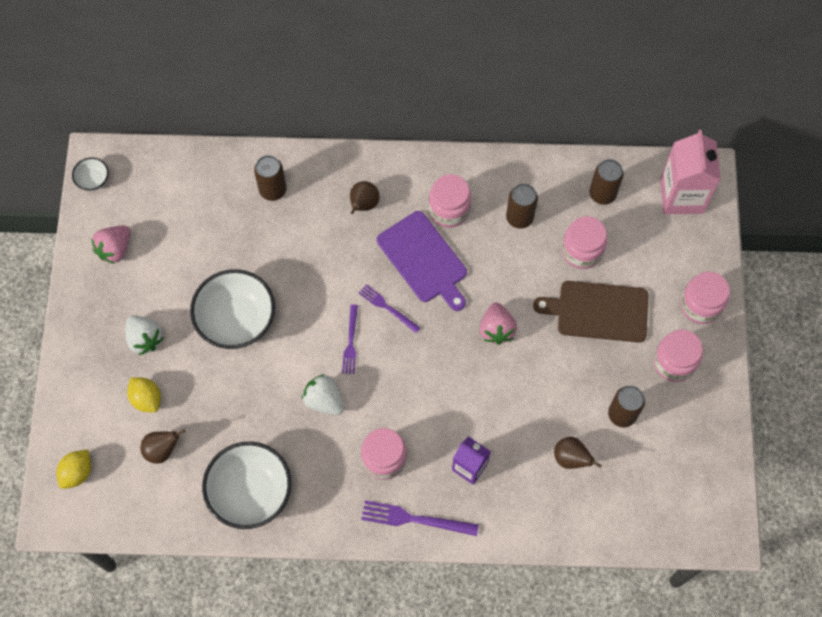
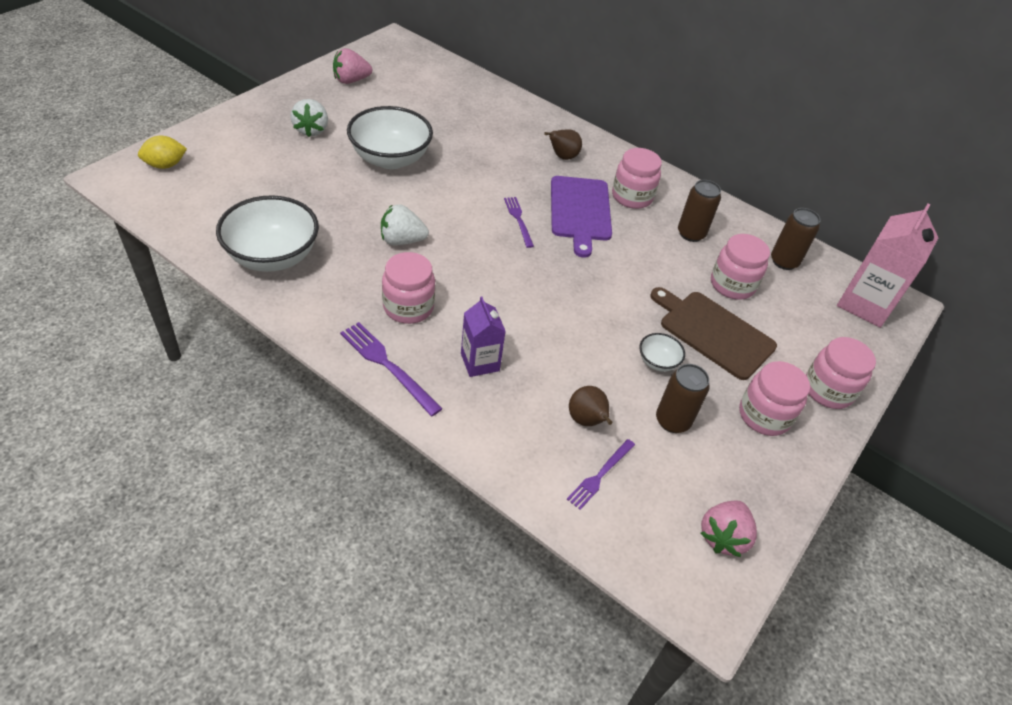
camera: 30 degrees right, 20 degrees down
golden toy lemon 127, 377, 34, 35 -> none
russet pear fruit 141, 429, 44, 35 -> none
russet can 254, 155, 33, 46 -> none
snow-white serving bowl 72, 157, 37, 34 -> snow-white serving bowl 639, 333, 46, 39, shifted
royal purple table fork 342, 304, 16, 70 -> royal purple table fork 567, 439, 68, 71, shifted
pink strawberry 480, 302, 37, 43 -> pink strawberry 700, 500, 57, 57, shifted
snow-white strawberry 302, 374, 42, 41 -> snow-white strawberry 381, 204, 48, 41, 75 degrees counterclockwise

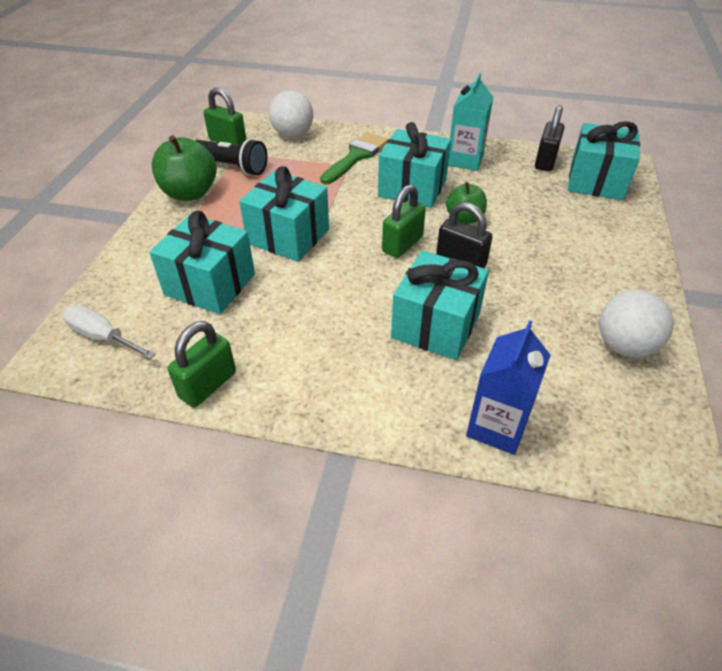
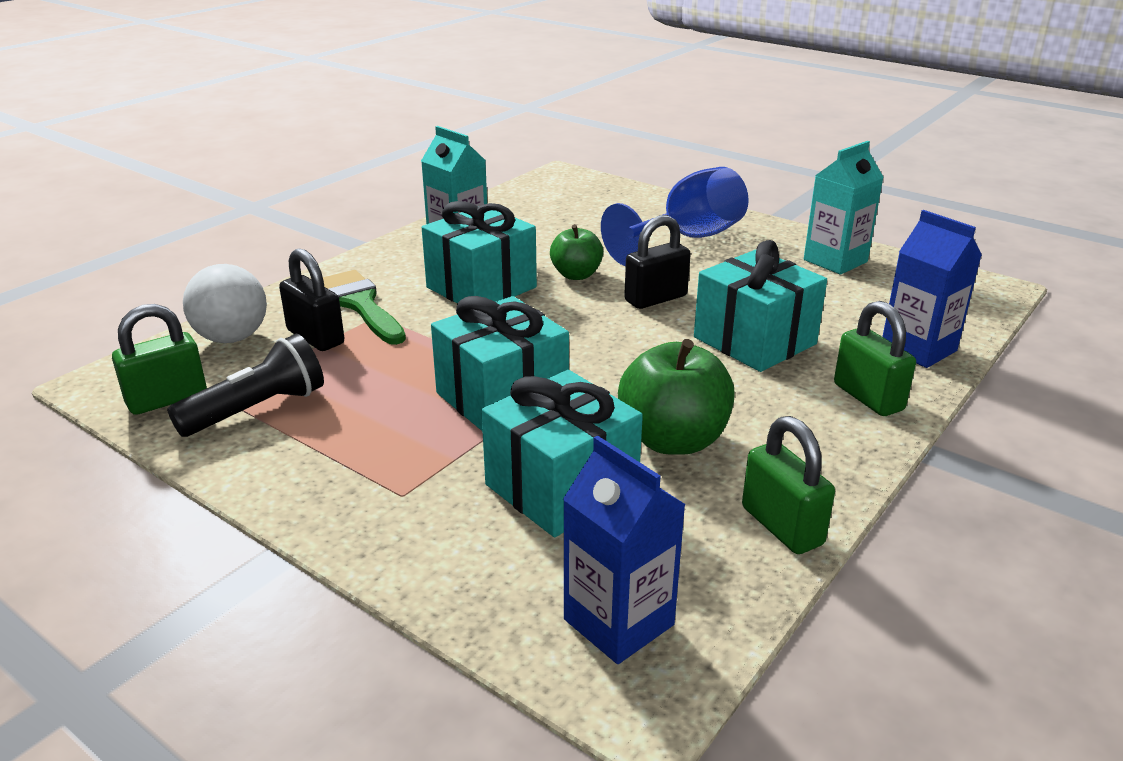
camera: 65 degrees left, 15 degrees down
aqua wrapped gift 568, 121, 72, 79 -> none
none -> cobalt goblet 601, 167, 148, 99
emerald apple 152, 135, 65, 66 -> emerald apple 618, 339, 117, 116, shifted
emerald small lock 382, 184, 44, 74 -> emerald small lock 834, 301, 82, 115, shifted
ebony small lock 535, 105, 29, 66 -> ebony small lock 279, 248, 65, 103, shifted
snow-white hand screwdriver 63, 305, 93, 54 -> cobalt milk carton 563, 435, 123, 229
snow-white ball 599, 290, 75, 67 -> aqua milk carton 804, 141, 80, 133

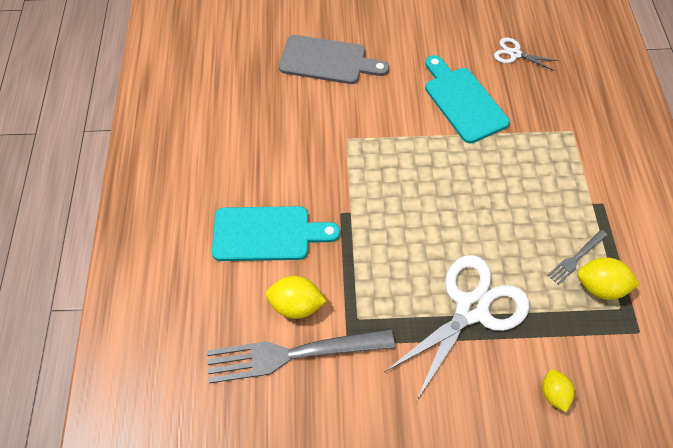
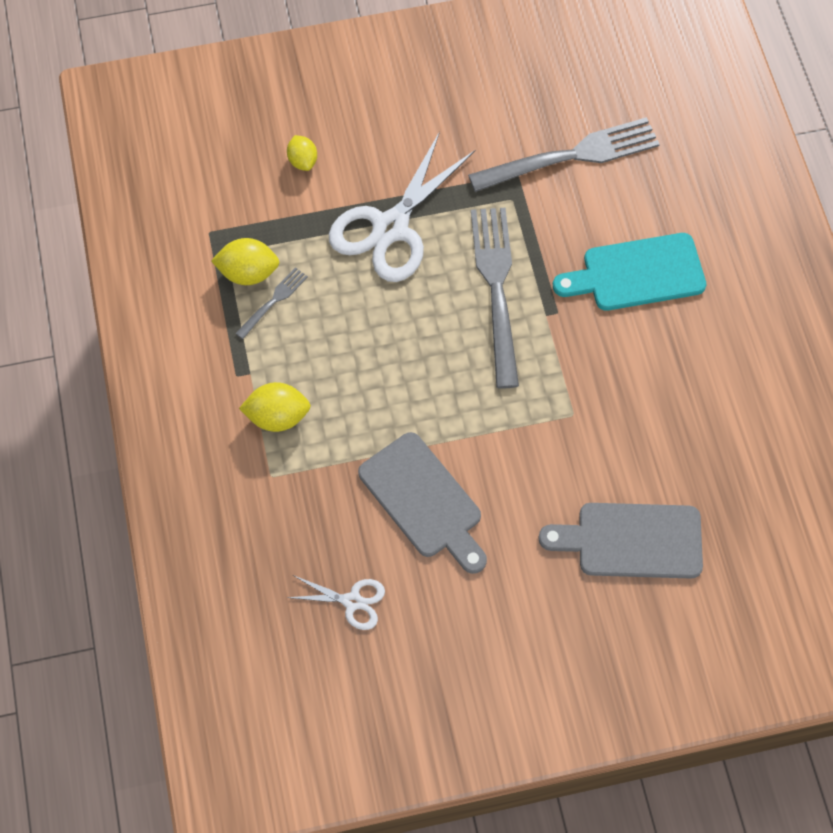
camera: 170 degrees right, 5 degrees up
none -> gray table fork 471, 208, 48, 180
golden toy lemon 265, 276, 62, 43 -> golden toy lemon 239, 382, 72, 50, shifted
aqua bread board 425, 55, 85, 88 -> gray bread board 358, 432, 129, 142

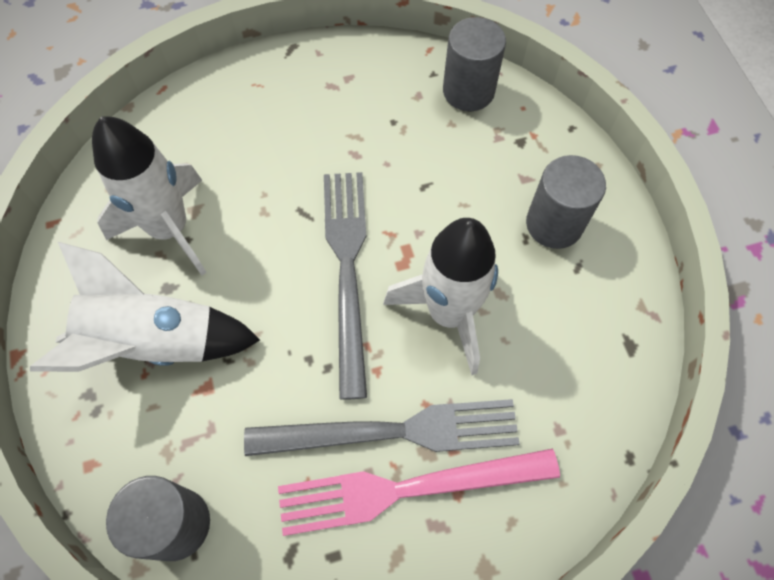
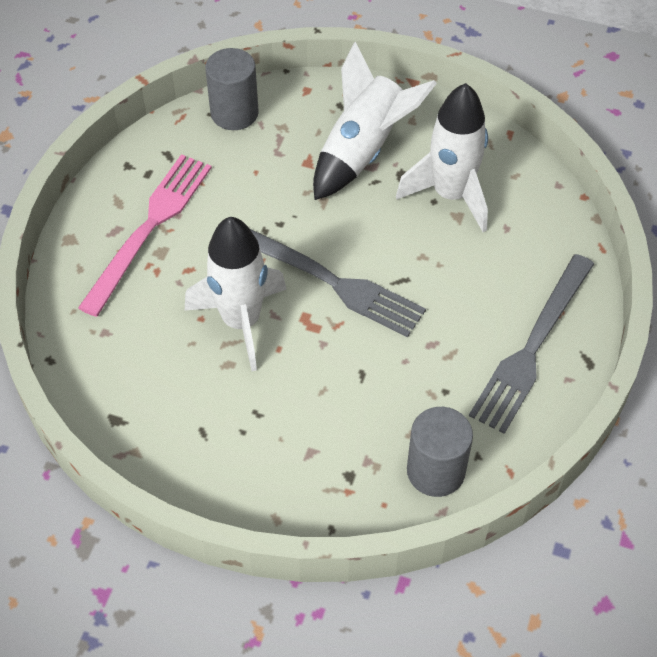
camera: 125 degrees right, 10 degrees down
gray cylinder shape 526, 155, 80, 94 -> none
gray table fork 244, 399, 276, 57 -> gray table fork 469, 254, 125, 180, shifted

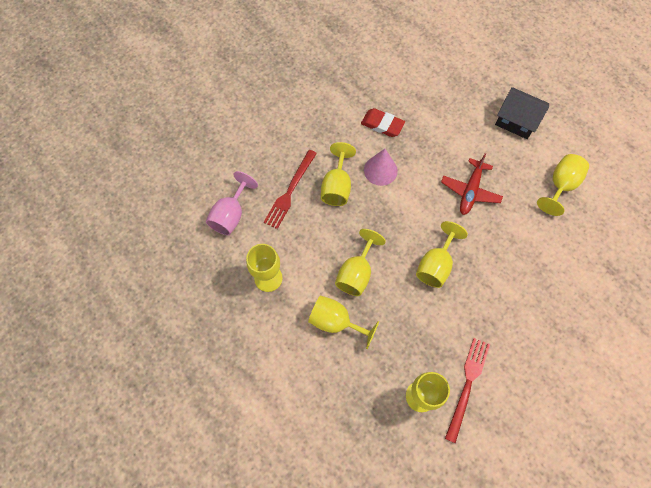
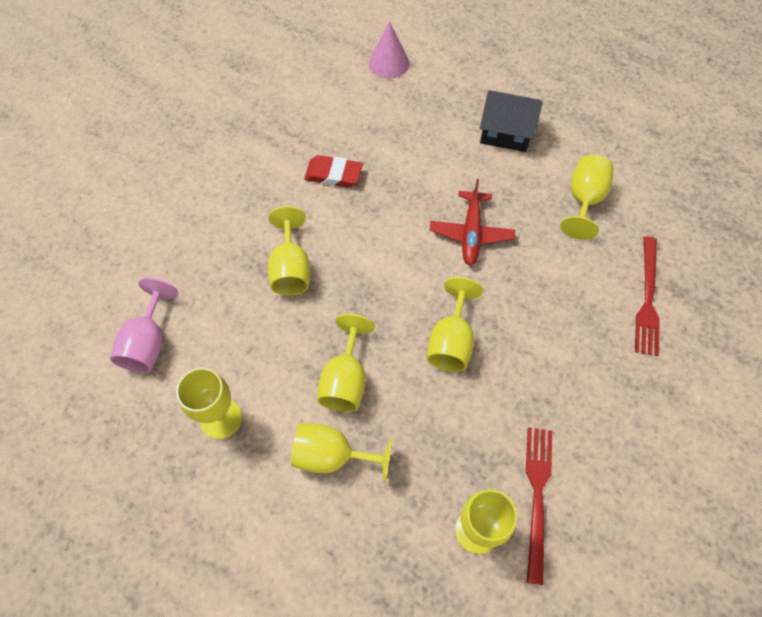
camera: 15 degrees left, 5 degrees down
scarlet table fork 264, 150, 53, 79 -> scarlet table fork 635, 237, 25, 119, shifted
pink solid cone 364, 149, 34, 37 -> pink solid cone 369, 21, 40, 57, shifted

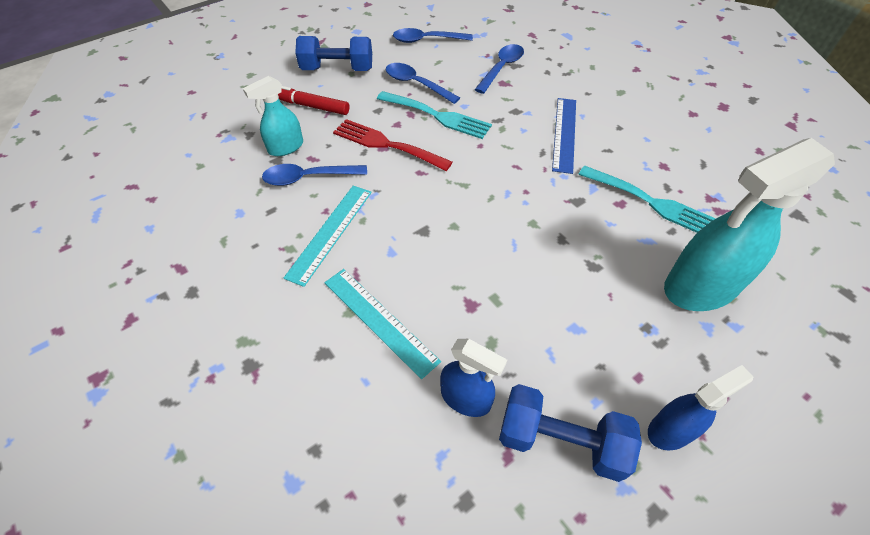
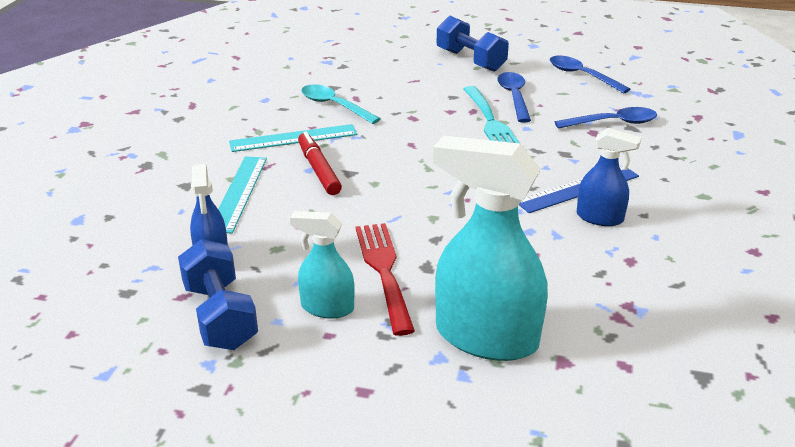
camera: 50 degrees right, 20 degrees down
aqua table fork 578, 165, 138, 68 -> none
aqua spray bottle 243, 76, 60, 80 -> aqua spray bottle 290, 211, 65, 108, shifted
scarlet felt pen 278, 86, 72, 29 -> scarlet felt pen 298, 132, 44, 63, shifted
scarlet table fork 333, 119, 120, 52 -> scarlet table fork 356, 223, 59, 113, shifted
cobalt spray bottle 648, 365, 105, 86 -> cobalt spray bottle 577, 128, 64, 98, shifted
cobalt tablespoon 262, 164, 105, 22 -> aqua tablespoon 301, 84, 80, 40

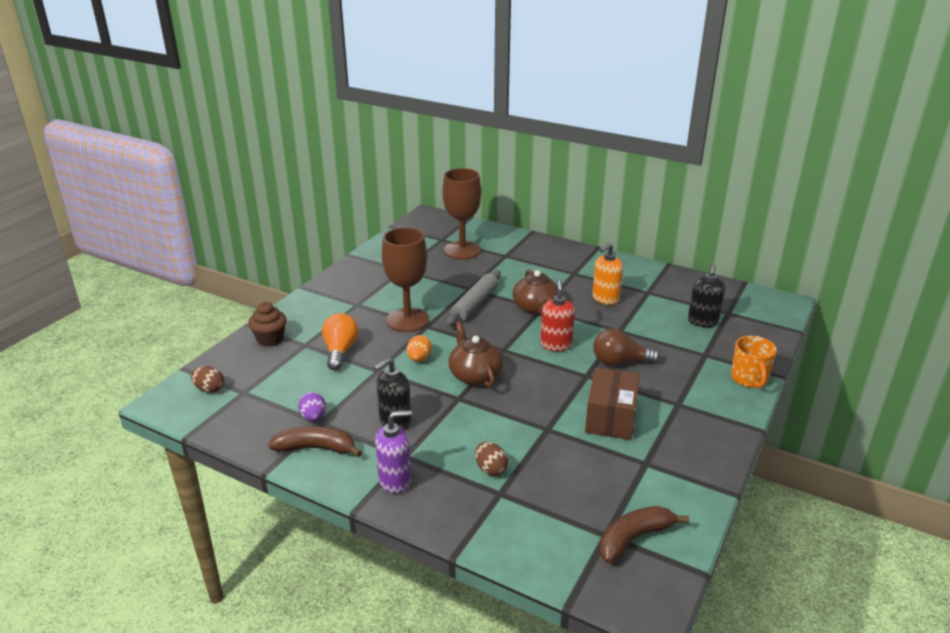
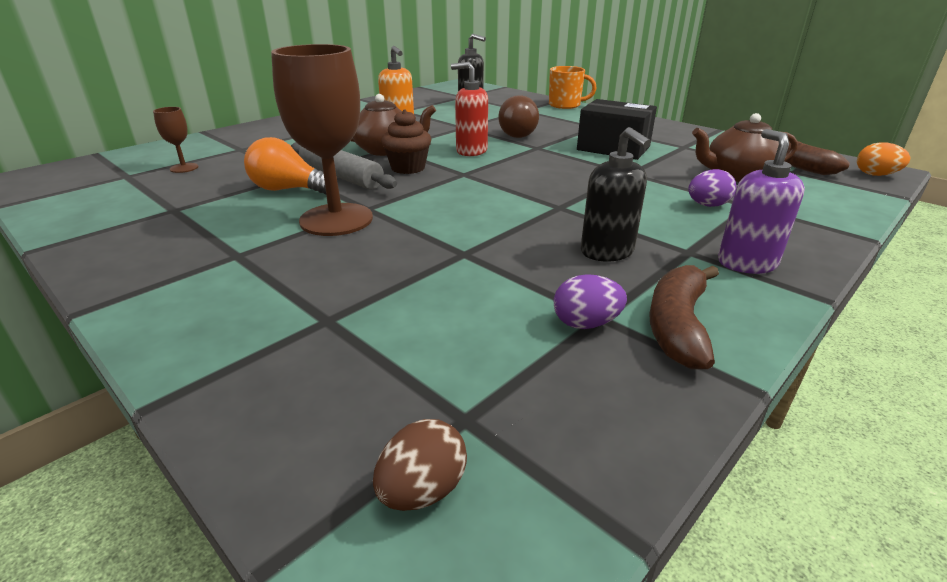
camera: 75 degrees left, 0 degrees up
russet fairy cake 248, 302, 39, 45 -> russet fairy cake 381, 109, 50, 65, shifted
bright orange lightbulb 322, 313, 36, 57 -> bright orange lightbulb 244, 137, 82, 58, shifted
bright orange egg shape 407, 335, 25, 27 -> bright orange egg shape 857, 142, 53, 34, shifted
russet tea pot 449, 321, 54, 67 -> russet tea pot 692, 113, 106, 69, shifted
russet egg shape 475, 442, 33, 34 -> royal purple egg shape 688, 169, 48, 38
russet package 585, 367, 55, 73 -> ebony package 577, 99, 80, 61
russet goblet 442, 168, 39, 92 -> russet goblet 153, 107, 46, 66, x0.45

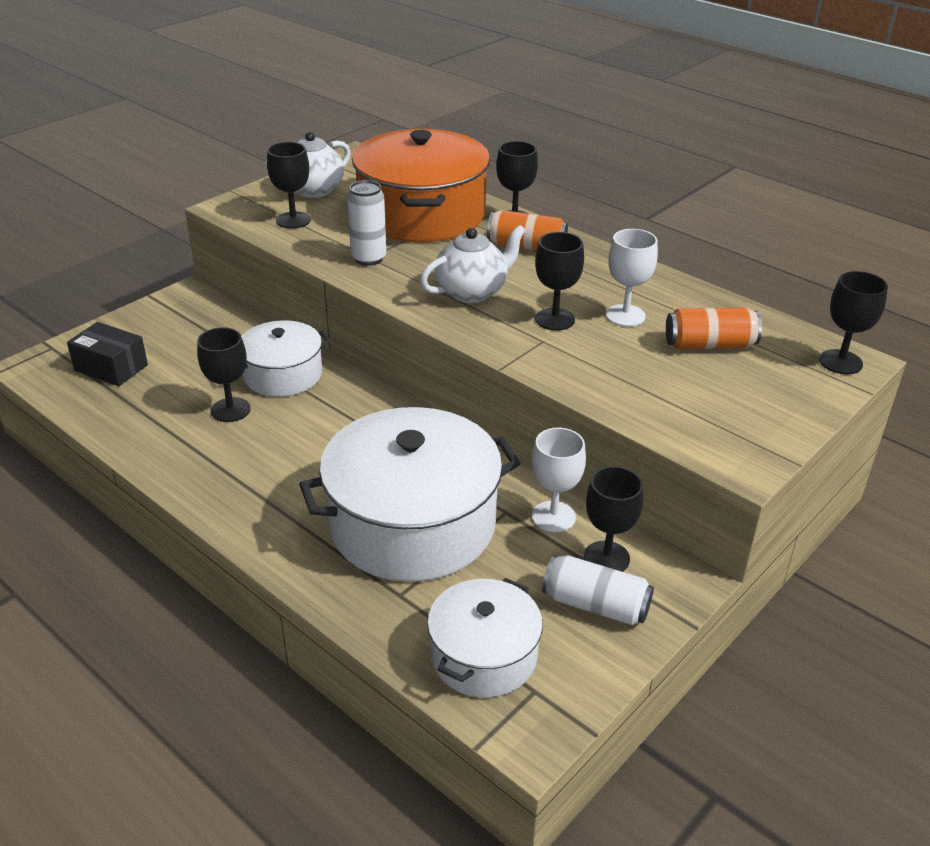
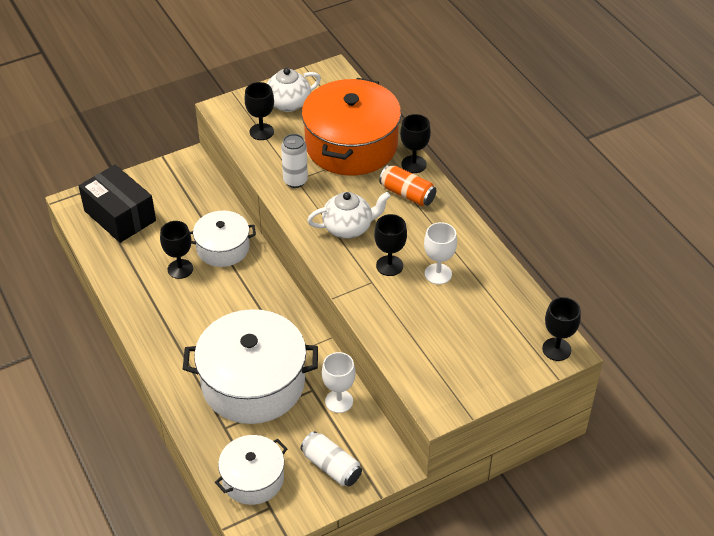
camera: 20 degrees right, 10 degrees up
ebony goblet 584, 466, 59, 106 -> none
bright orange can 666, 308, 96, 41 -> none
ebony package 67, 322, 81, 64 -> ebony package 79, 165, 77, 78, x1.58

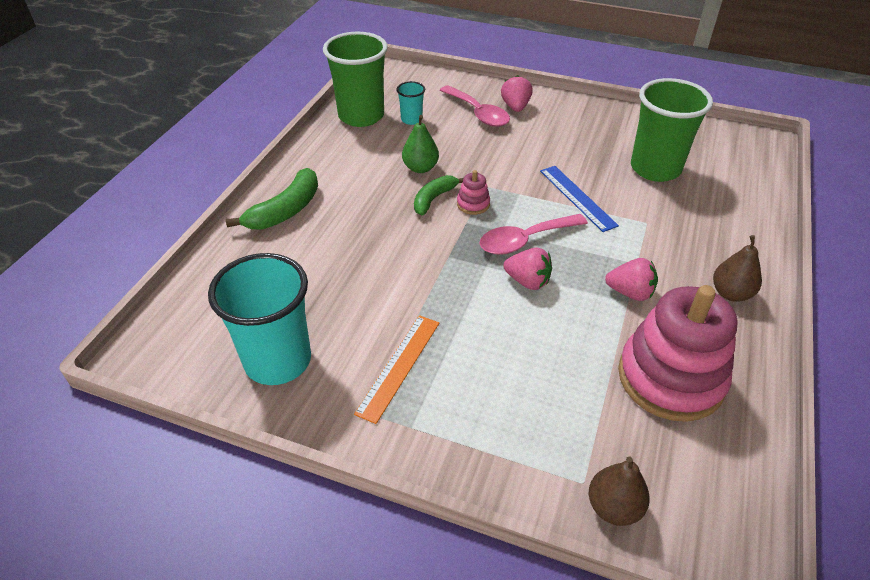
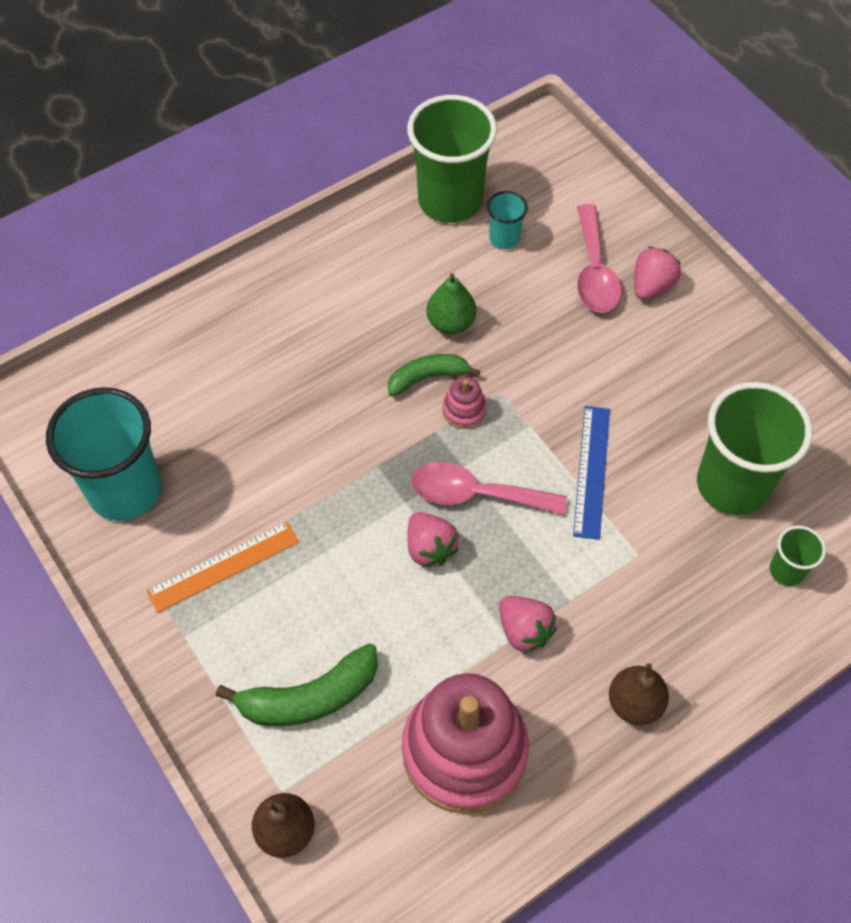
camera: 35 degrees right, 15 degrees up
none -> emerald cup 770, 526, 56, 60
emerald toy banana 226, 168, 92, 61 -> emerald toy banana 216, 643, 162, 83, shifted

